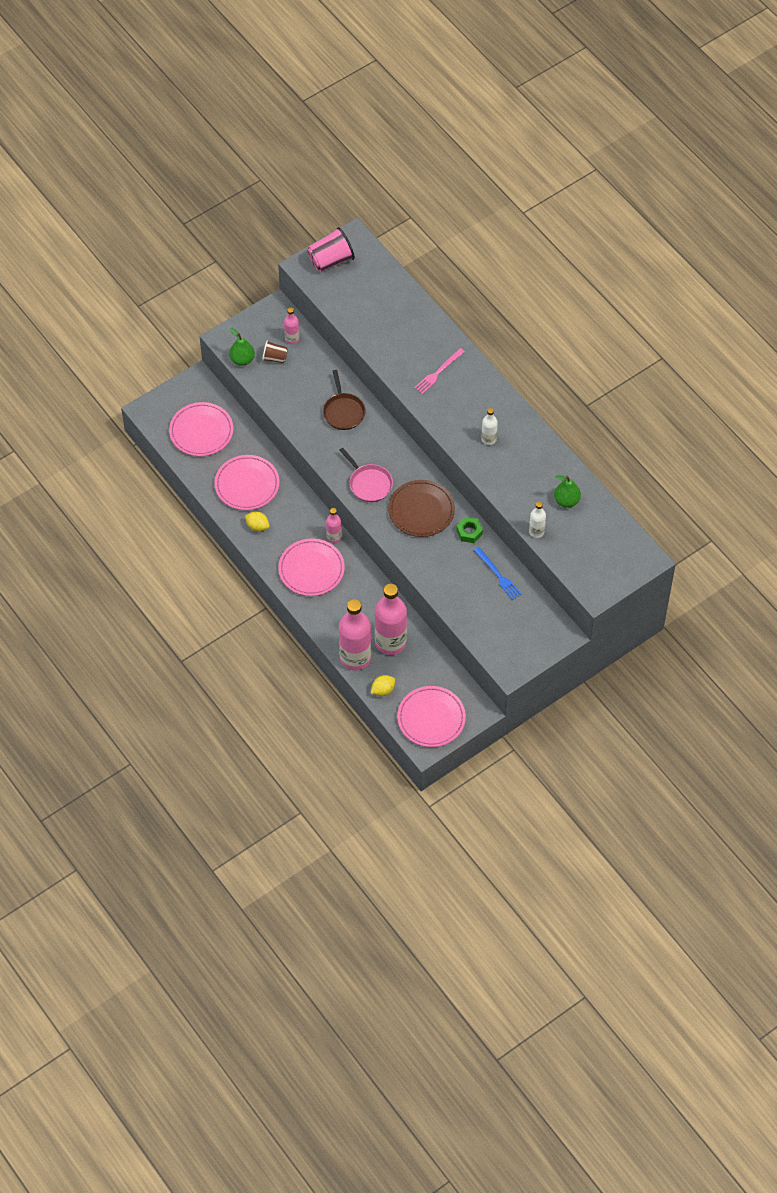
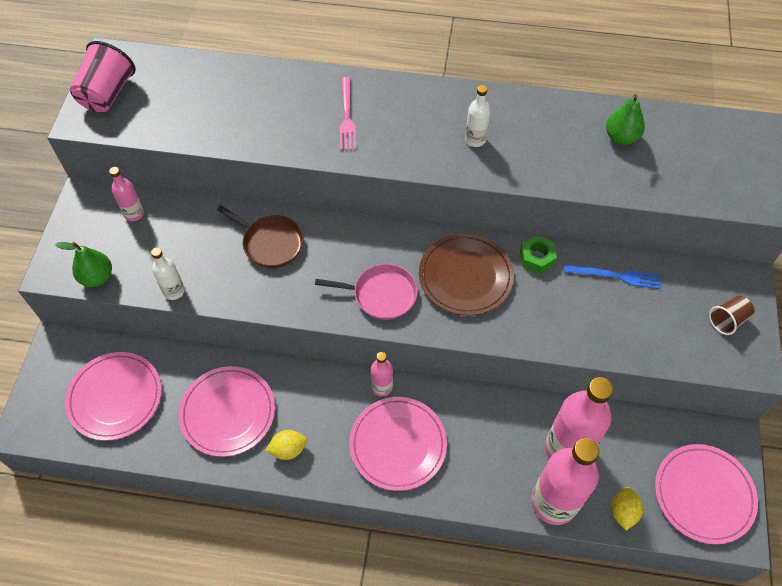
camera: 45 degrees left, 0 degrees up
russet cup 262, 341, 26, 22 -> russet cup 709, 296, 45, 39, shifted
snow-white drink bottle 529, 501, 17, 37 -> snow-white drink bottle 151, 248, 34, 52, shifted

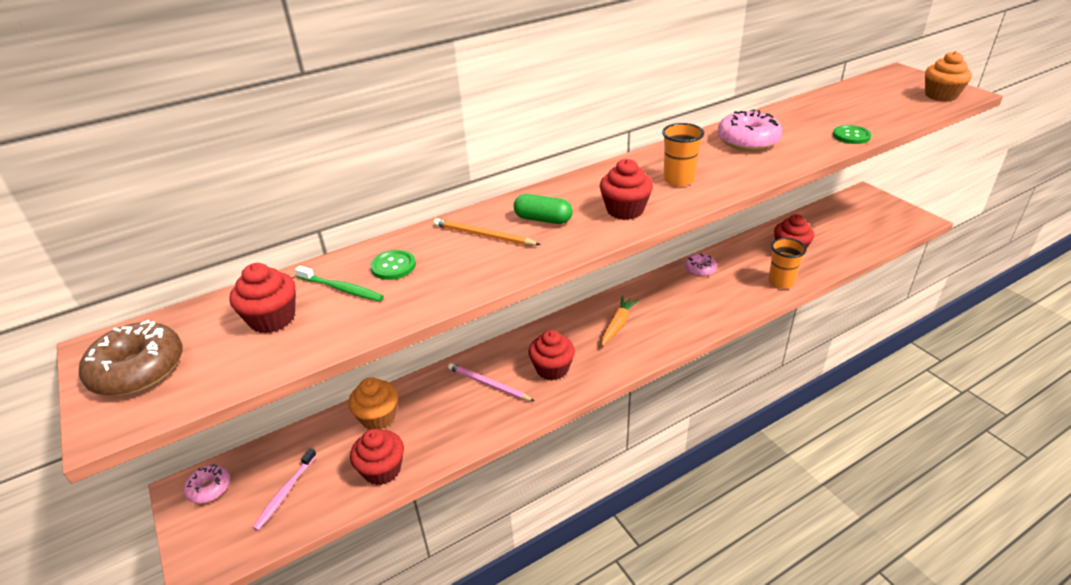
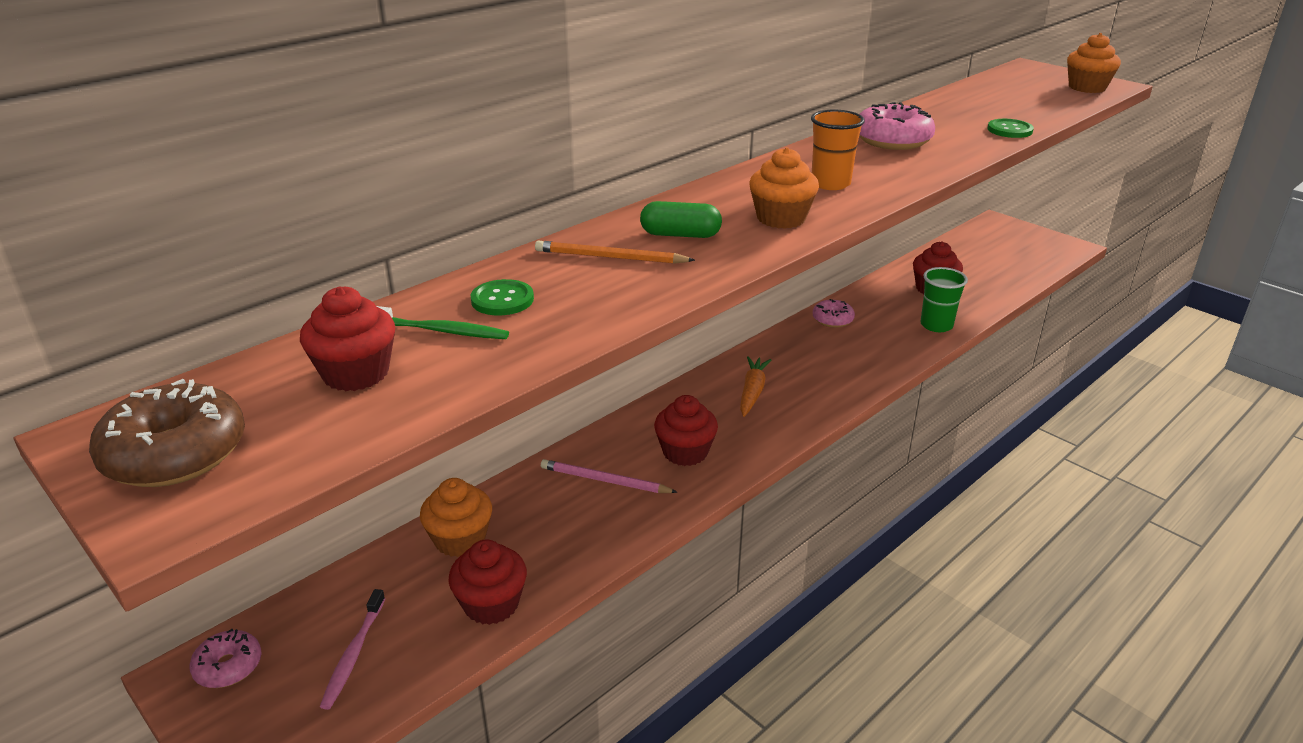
camera: 15 degrees left, 5 degrees down
scarlet fairy cake 600, 159, 53, 61 -> bright orange fairy cake 749, 147, 70, 82
bright orange cup 768, 238, 39, 51 -> emerald cup 920, 267, 48, 65

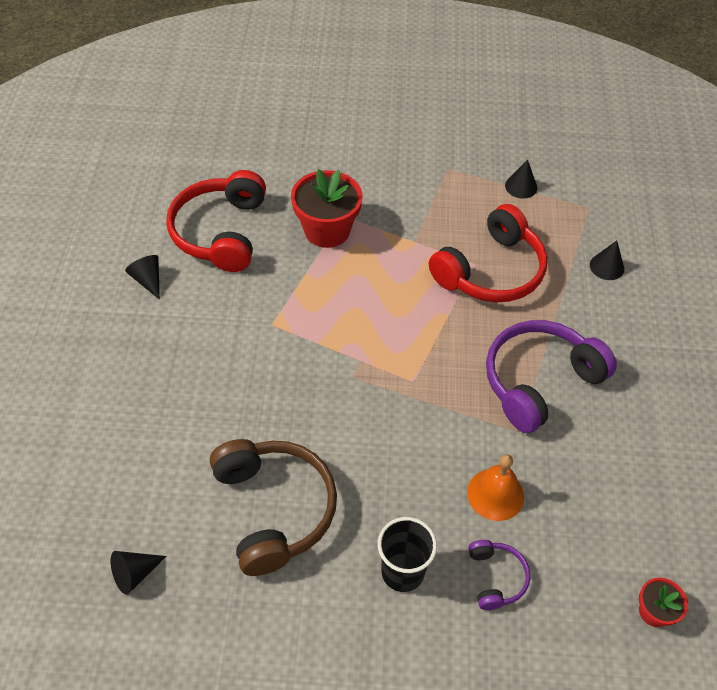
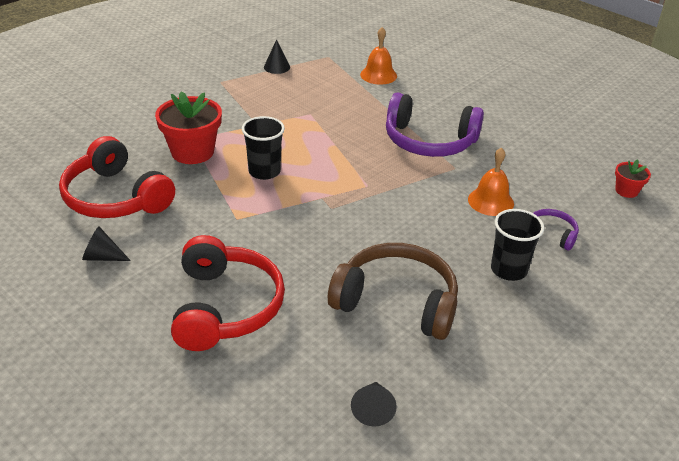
camera: 50 degrees left, 15 degrees down
none -> ebony cup 242, 116, 43, 64
scarlet over-ear headphones 429, 204, 118, 99 -> scarlet over-ear headphones 171, 235, 114, 116, shifted
ebony solid cone 590, 241, 34, 39 -> bright orange hand bell 360, 27, 37, 58
royal purple over-ear headphones 486, 320, 131, 113 -> royal purple over-ear headphones 386, 92, 98, 65, 75 degrees counterclockwise

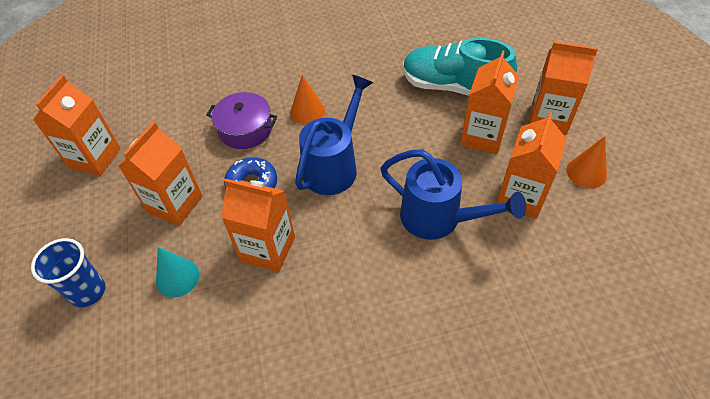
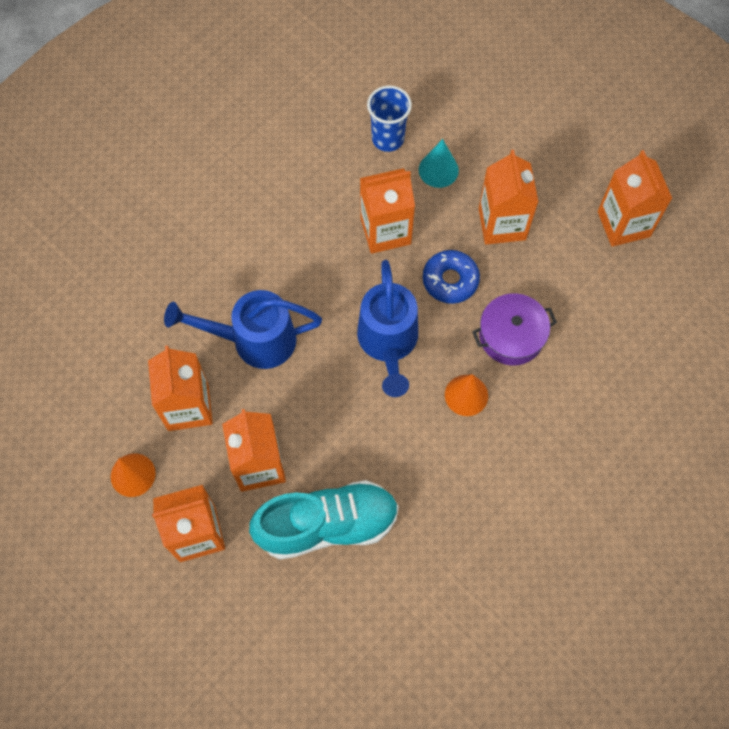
camera: 145 degrees right, 15 degrees up
cobalt cup 31, 238, 74, 69 -> cobalt cup 367, 86, 45, 66, shifted

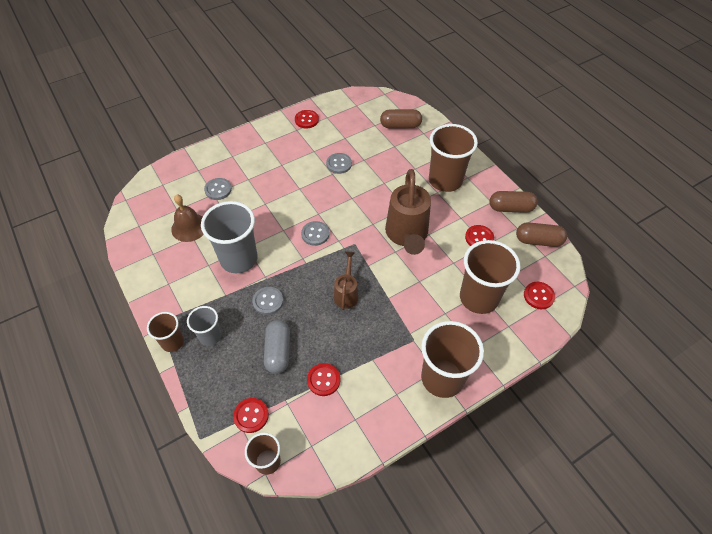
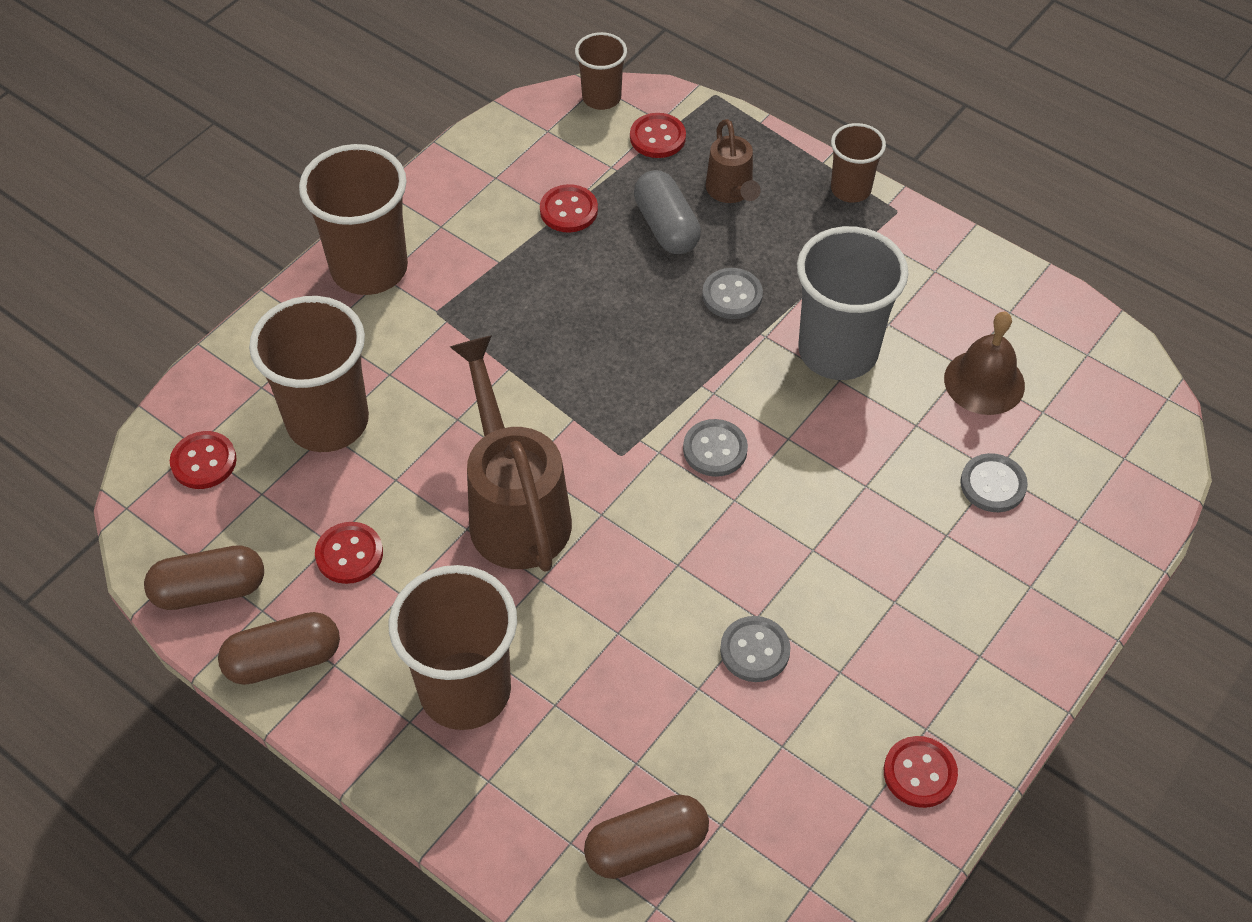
camera: 160 degrees right, 0 degrees up
gray cup 187, 306, 35, 40 -> none
russet sprinkling can 334, 252, 24, 58 -> russet sprinkling can 705, 119, 56, 84, shifted

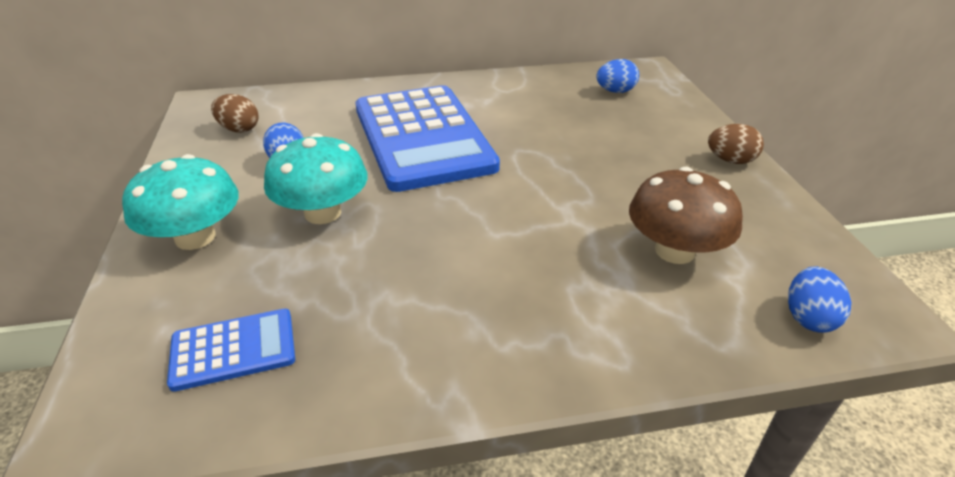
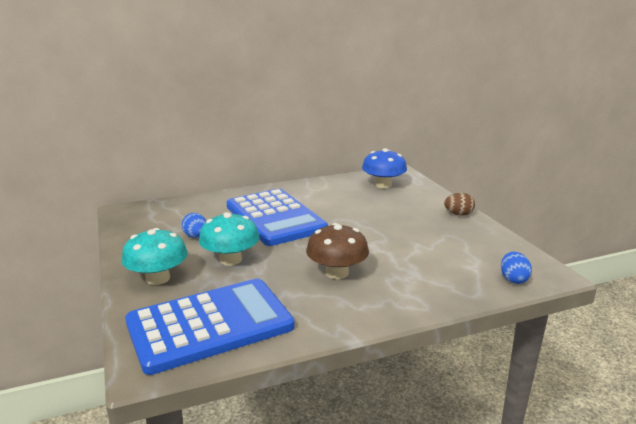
camera: 10 degrees left, 15 degrees down
russet egg shape 211, 94, 48, 39 -> none
russet fungus 629, 167, 114, 97 -> russet fungus 306, 223, 63, 56, shifted
cobalt egg shape 596, 59, 43, 34 -> cobalt fungus 362, 148, 45, 41
cobalt pocket calculator 167, 309, 128, 83 -> cobalt pocket calculator 125, 279, 169, 96, x2.23

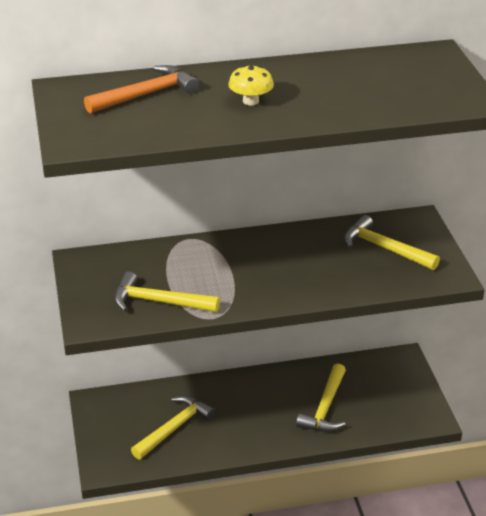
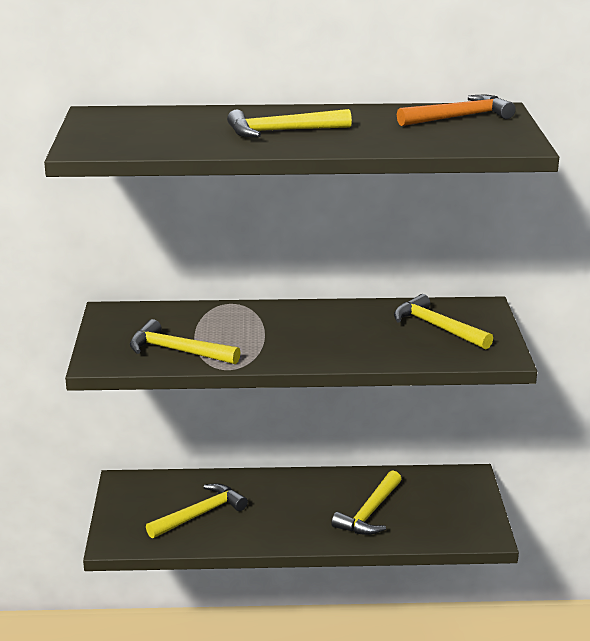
camera: 10 degrees right, 10 degrees down
bright orange carpenter's hammer 84, 65, 115, 48 -> bright orange carpenter's hammer 397, 95, 119, 31, shifted
golden fungus 228, 65, 46, 40 -> golden carpenter's hammer 227, 109, 125, 28

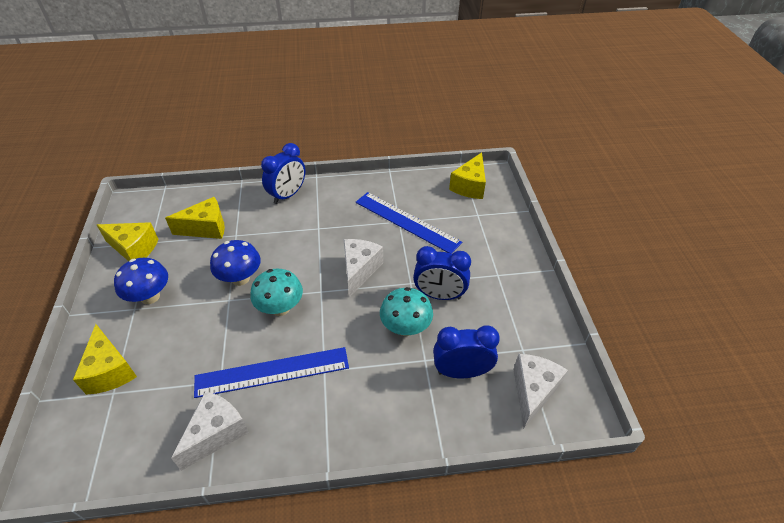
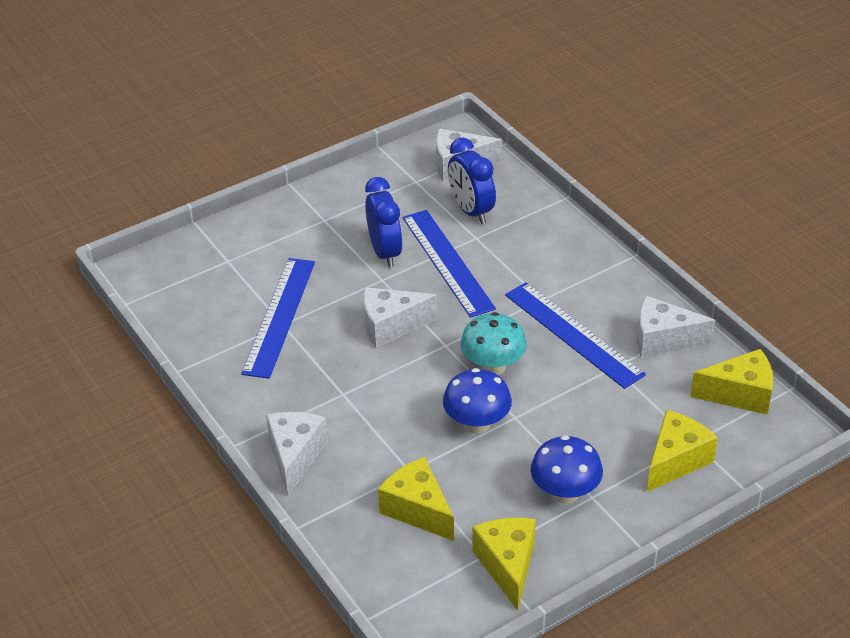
camera: 115 degrees left, 5 degrees down
golden cheese 449, 152, 37, 47 -> golden cheese 690, 349, 83, 66, shifted
cobalt bedside clock 261, 143, 44, 61 -> snow-white cheese 266, 412, 62, 84
aqua fungus 380, 287, 53, 49 -> cobalt straightedge 402, 210, 94, 108

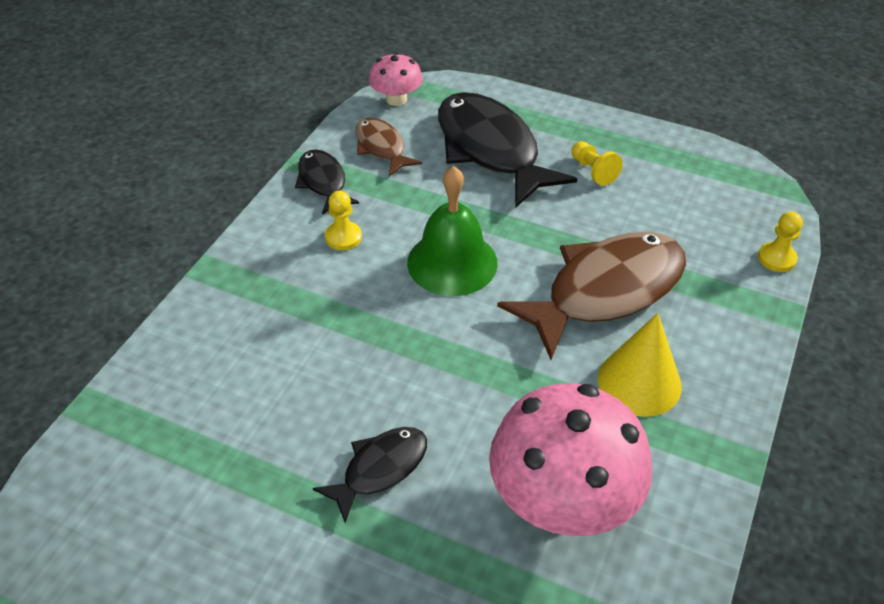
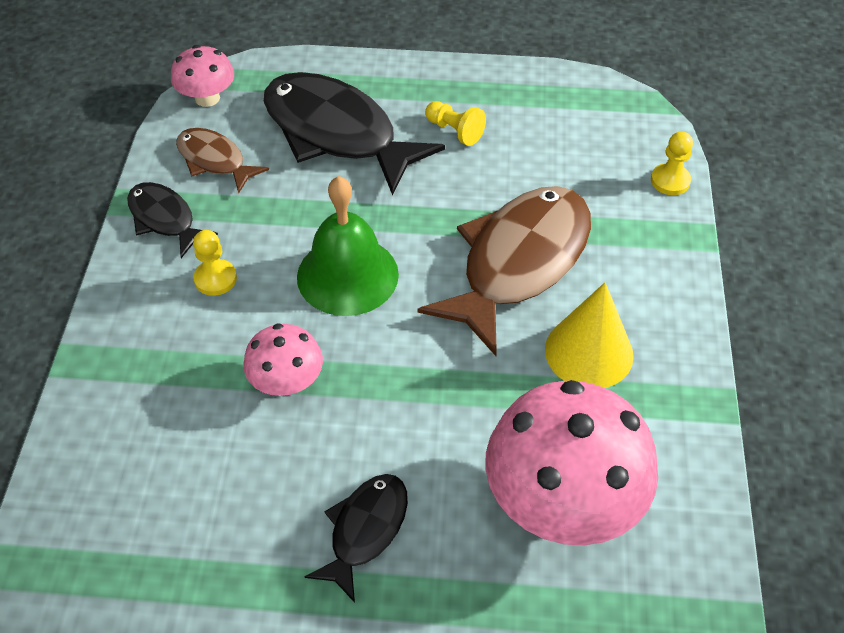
camera: 20 degrees left, 5 degrees up
none -> pink fungus 244, 323, 79, 73

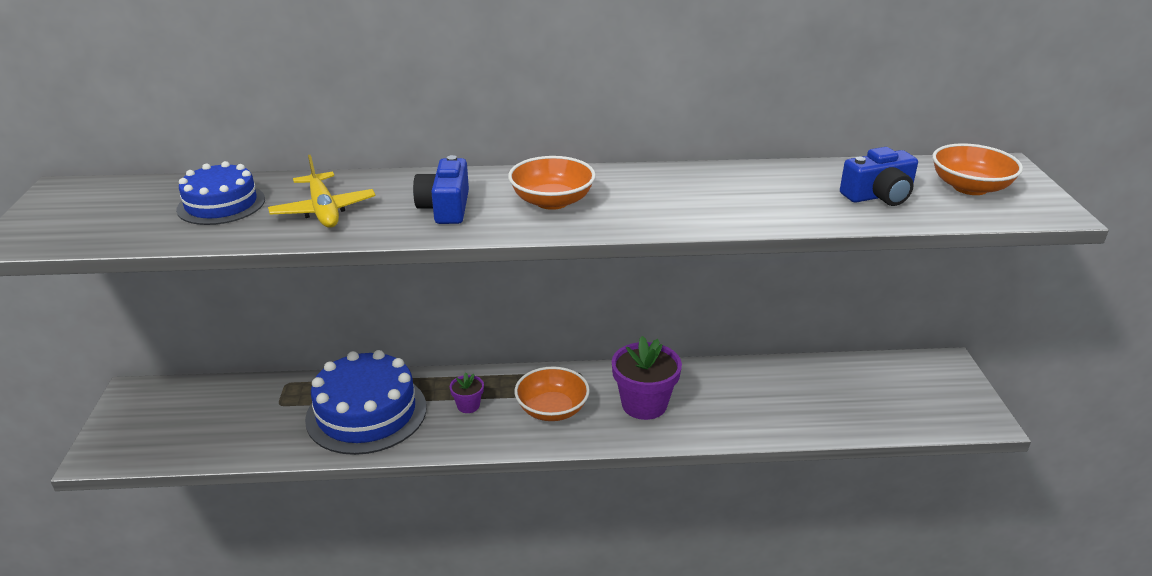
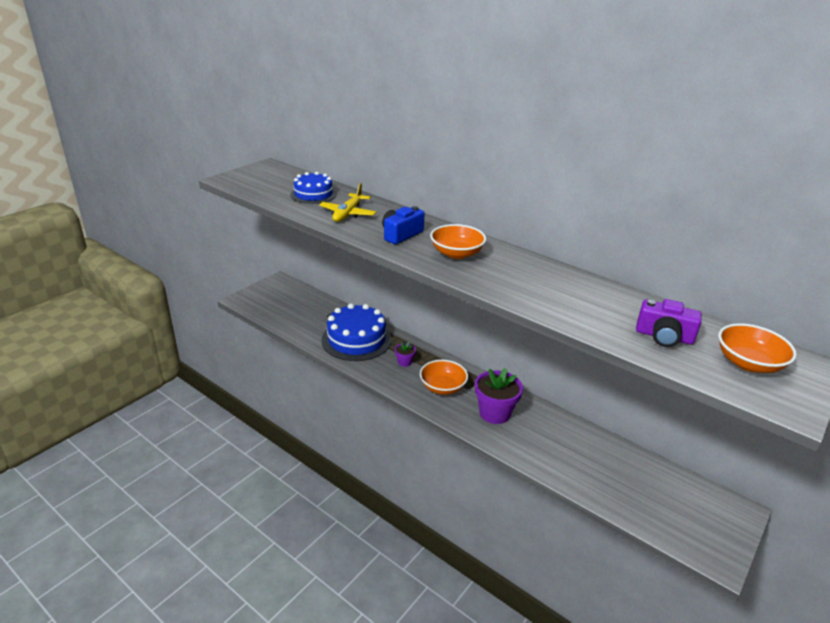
camera: 40 degrees right, 0 degrees up
cobalt photo camera 840, 147, 78, 59 -> royal purple photo camera 636, 299, 66, 48

